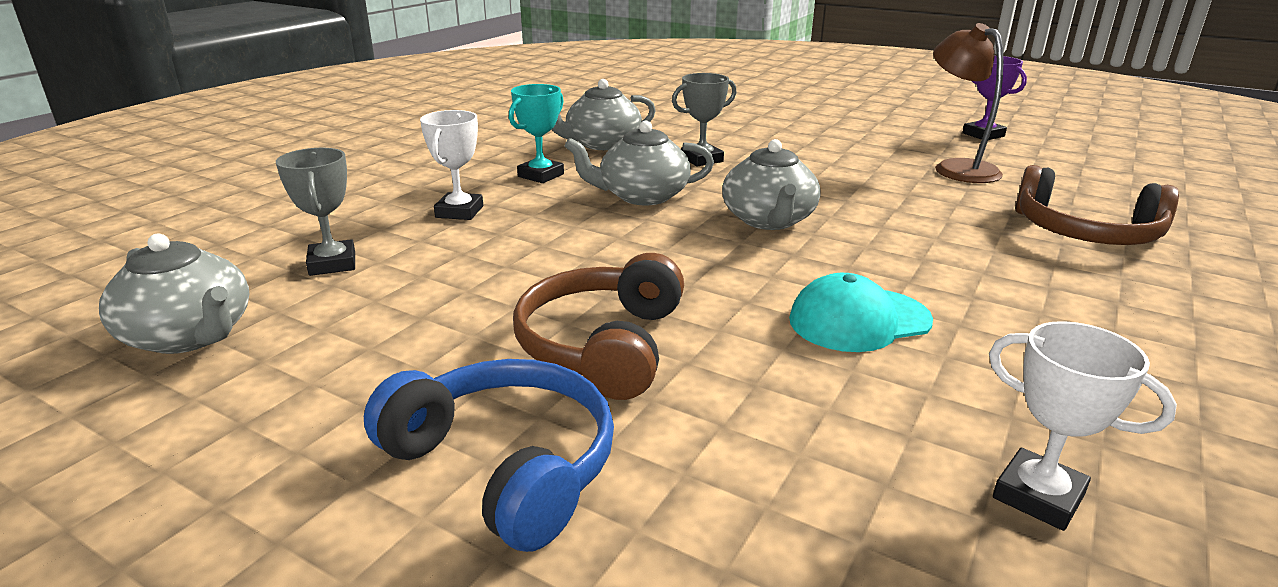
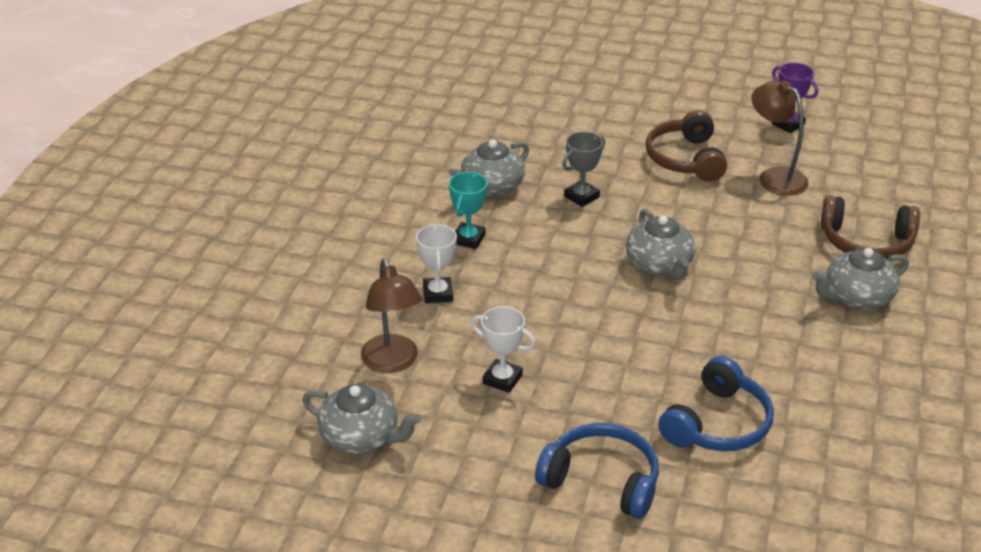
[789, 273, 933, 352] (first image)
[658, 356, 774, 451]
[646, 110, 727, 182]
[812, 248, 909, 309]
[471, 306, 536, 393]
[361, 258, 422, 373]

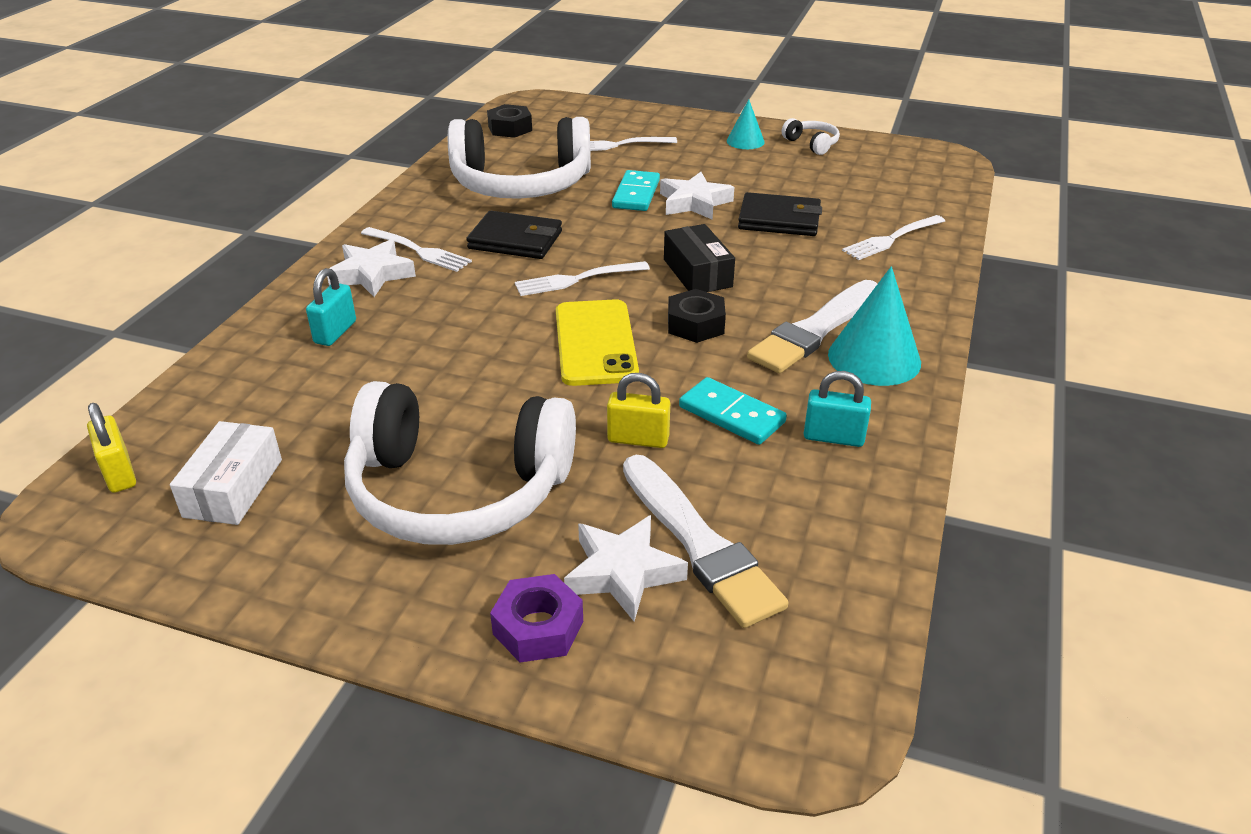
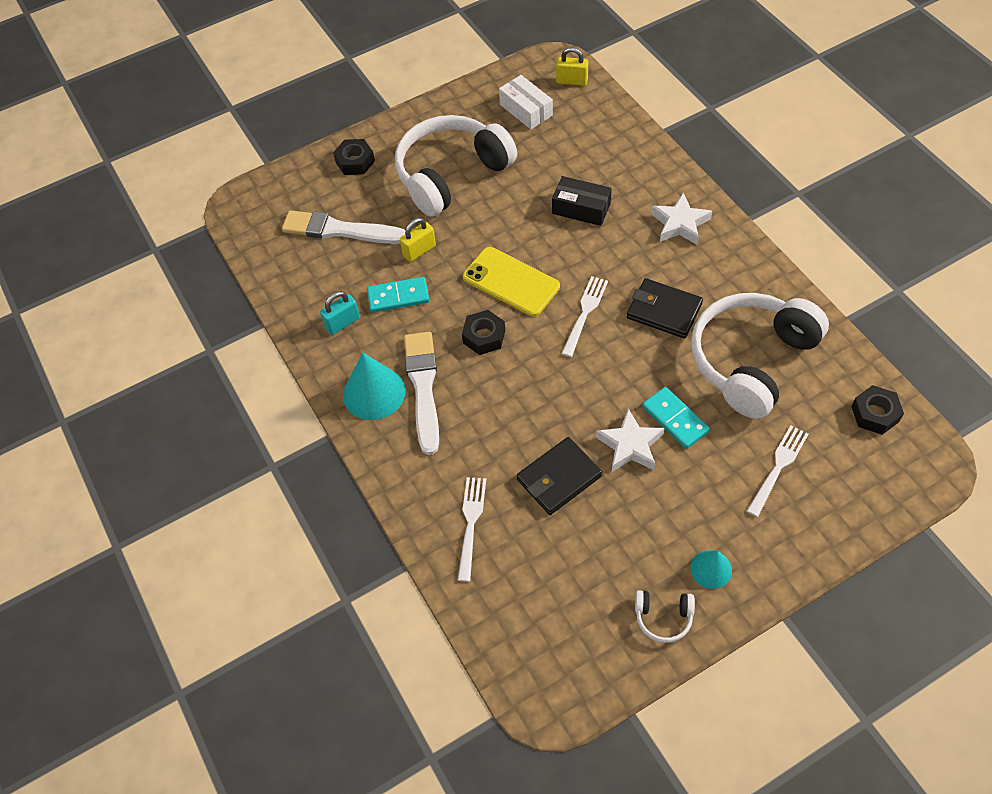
[306, 268, 356, 346] (first image)
[361, 227, 472, 272] (first image)
[564, 515, 688, 622] (first image)
[552, 176, 612, 226]
[333, 139, 375, 175]
[627, 278, 703, 339]

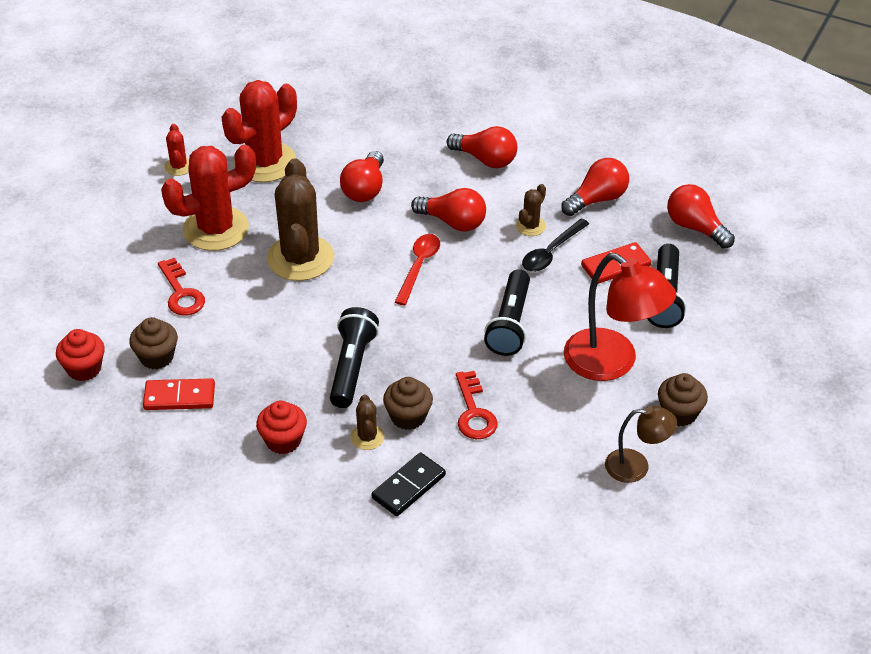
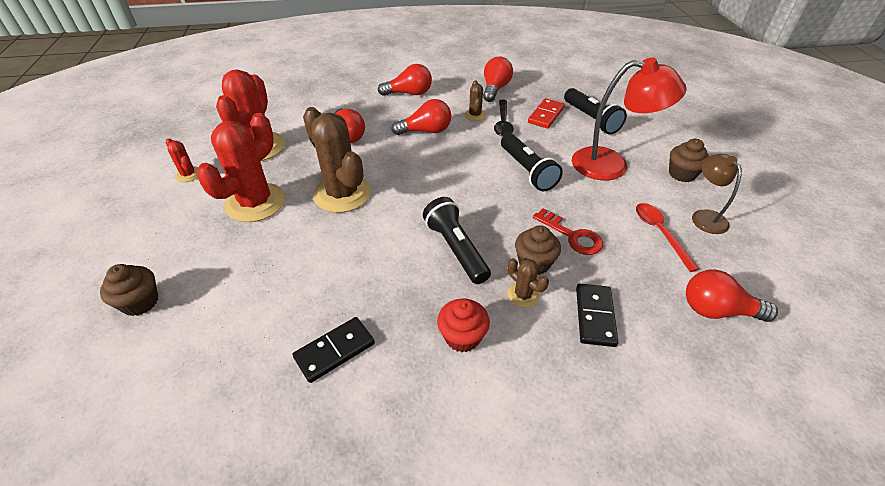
[56, 329, 105, 381] (first image)
[158, 258, 205, 316] (first image)
[100, 264, 158, 316]
[636, 203, 699, 272]
[686, 270, 778, 322]
[293, 317, 375, 383]
[692, 154, 742, 234]

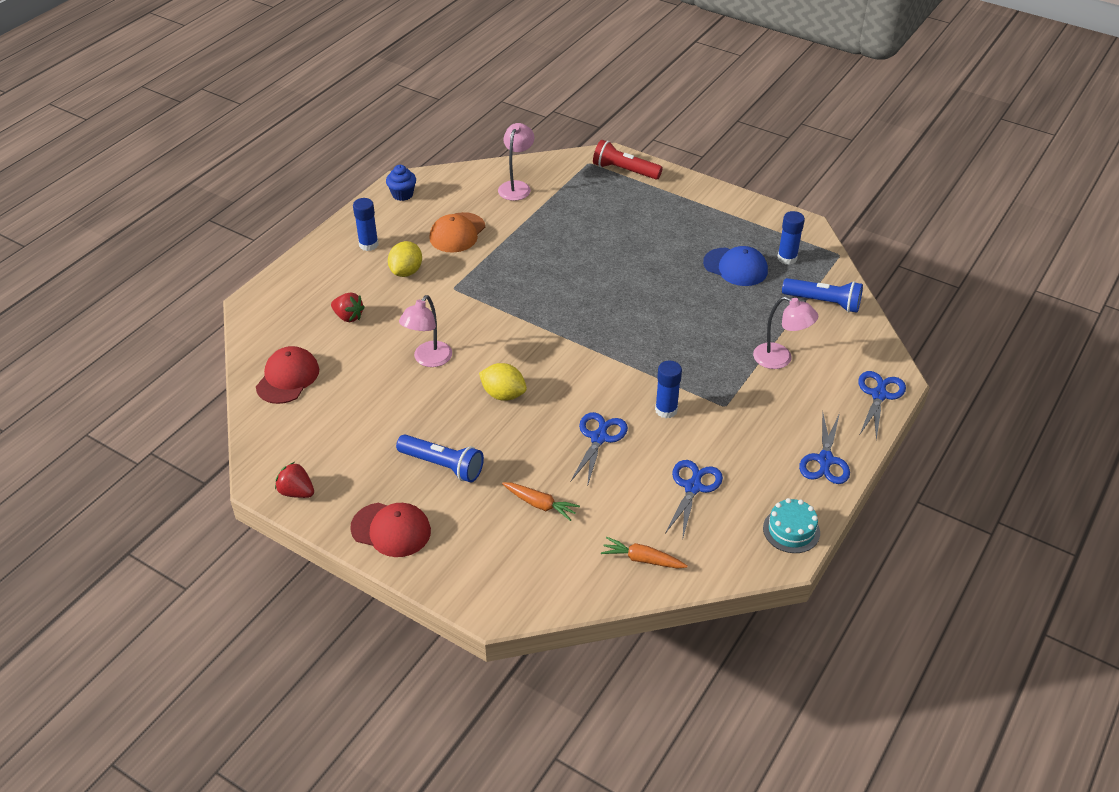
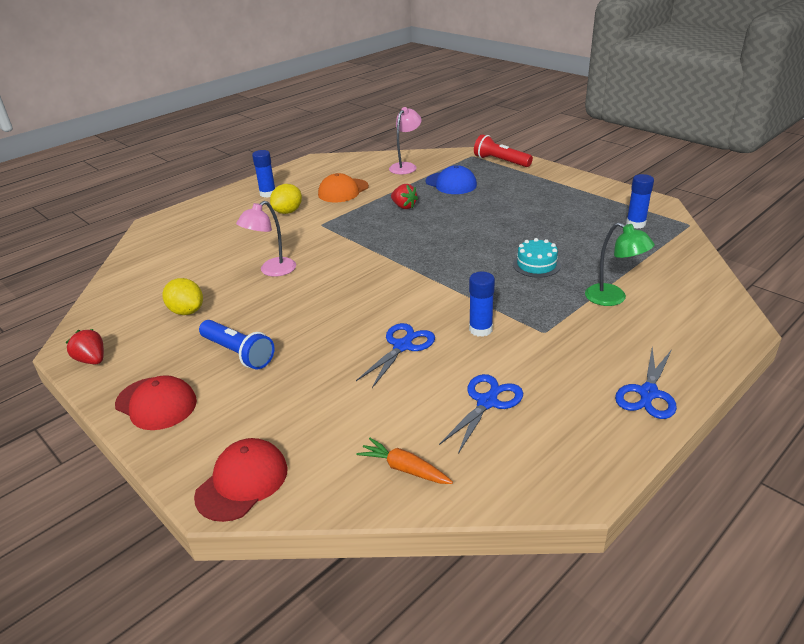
[386, 165, 416, 201] (first image)
[502, 482, 580, 521] (first image)
[782, 278, 863, 313] (first image)
[858, 371, 906, 440] (first image)
[194, 438, 288, 522]
[391, 184, 418, 209]
[162, 278, 203, 315]
[426, 165, 477, 194]
[513, 238, 561, 278]
[585, 222, 655, 306]

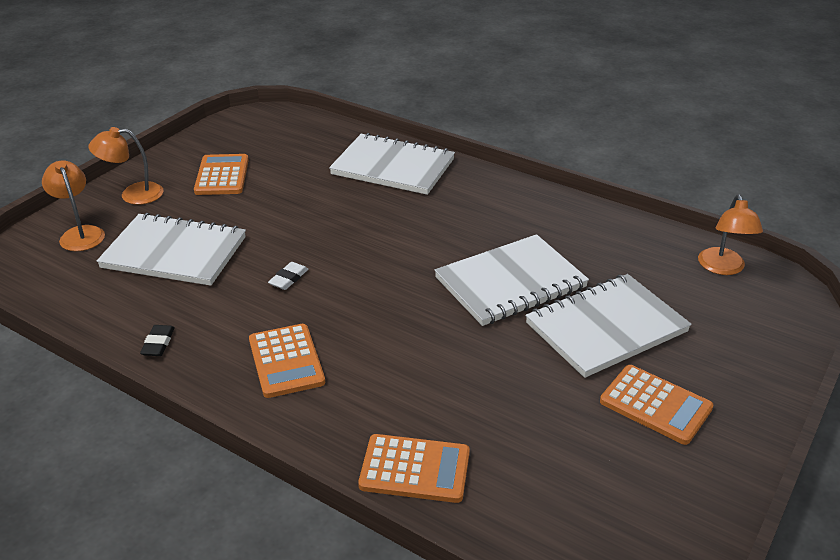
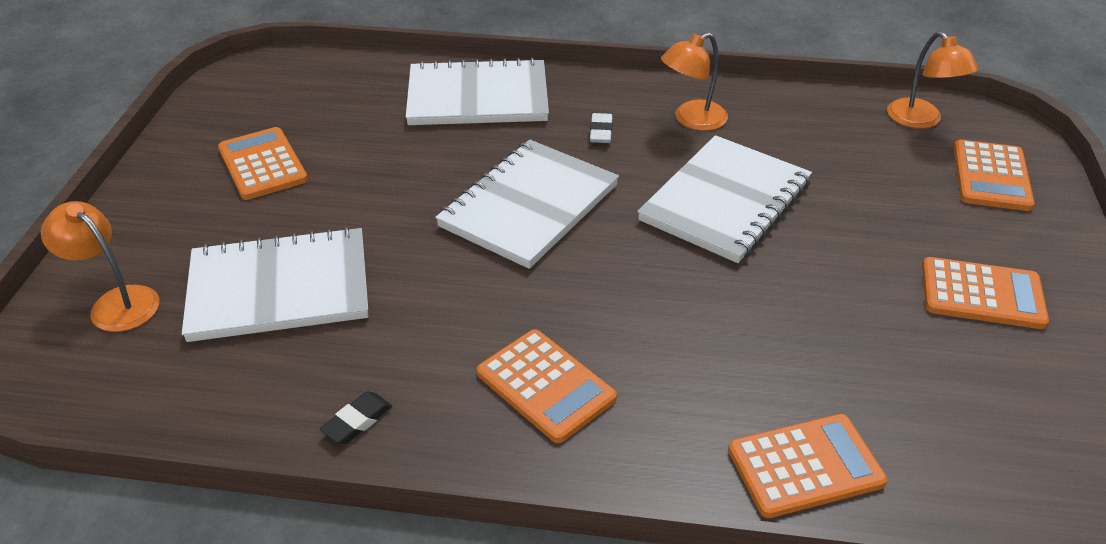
[954, 140, 1035, 211]
[661, 33, 728, 131]
[590, 113, 612, 143]
[435, 140, 619, 269]
[320, 391, 392, 444]

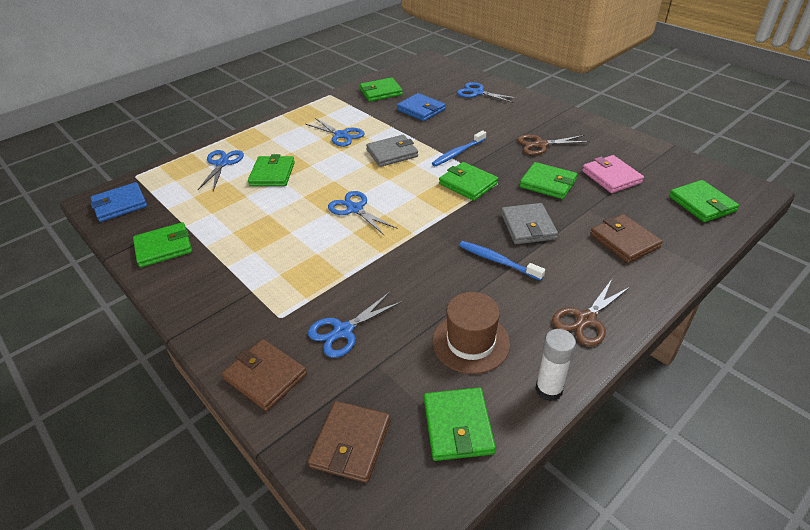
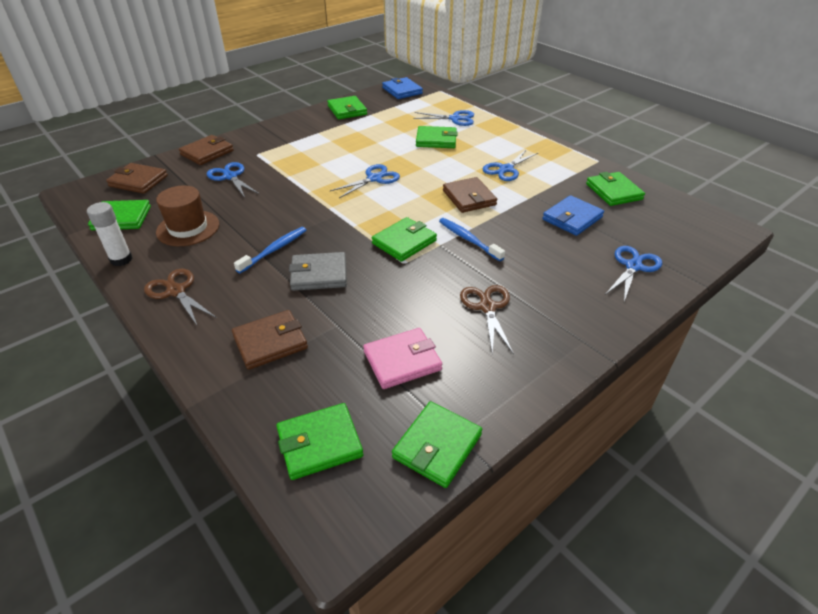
[392, 401, 482, 488]
[443, 177, 497, 213]

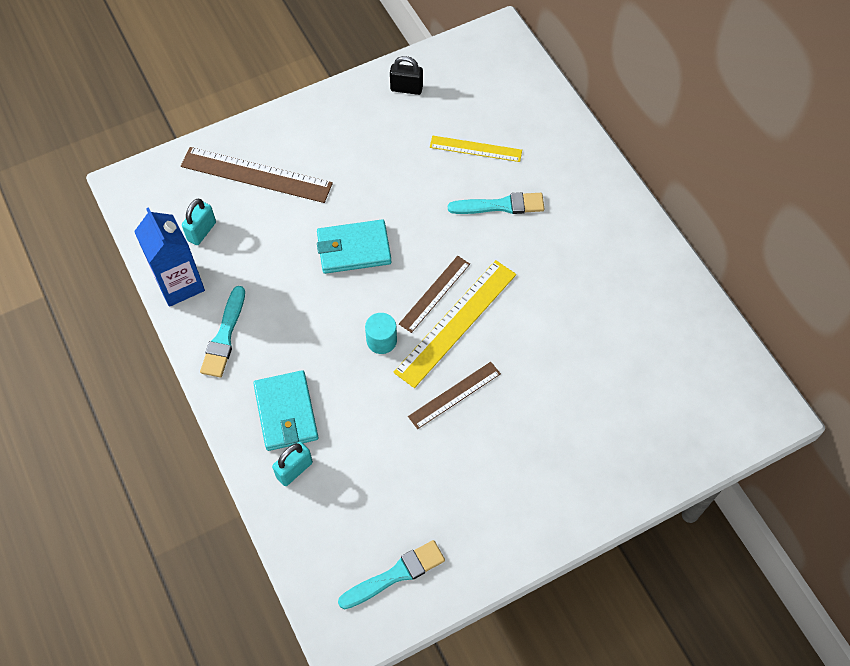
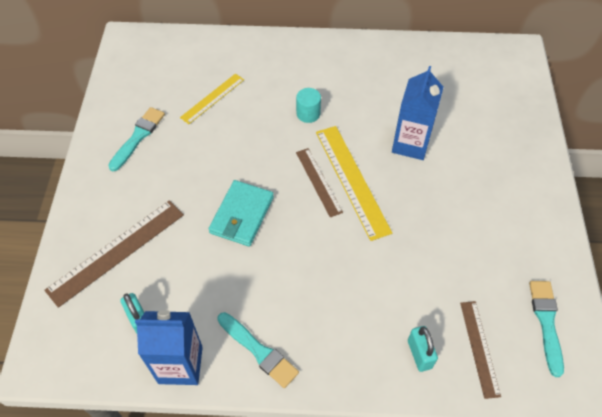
[253, 370, 318, 451] (first image)
[390, 56, 423, 95] (first image)
[392, 66, 444, 160]
[296, 88, 321, 123]
[460, 301, 501, 399]
[108, 107, 165, 171]

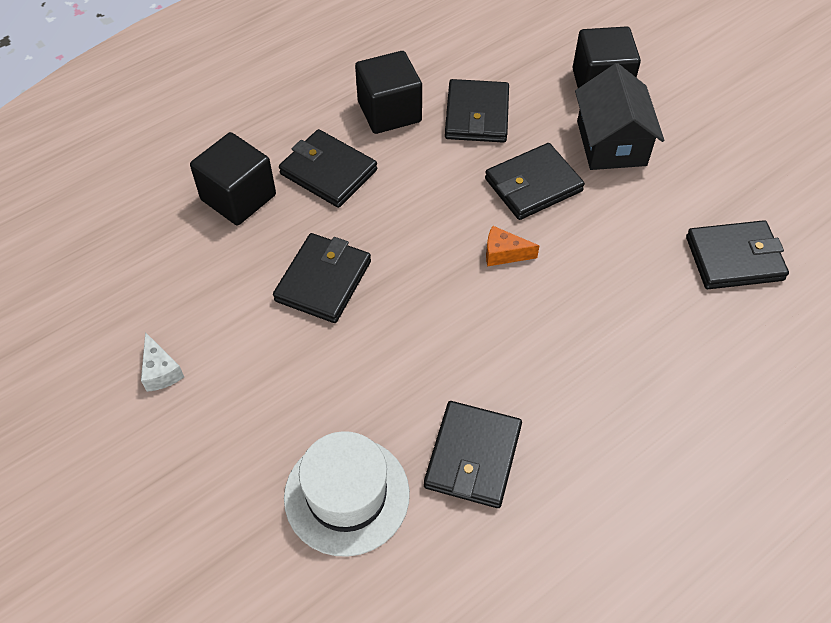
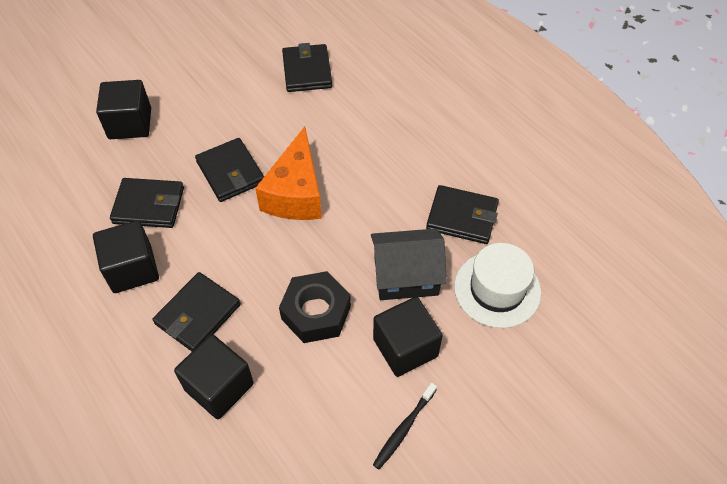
[373, 297, 443, 377]
[371, 229, 447, 300]
[373, 383, 437, 469]
[279, 271, 351, 343]
[255, 126, 322, 220]

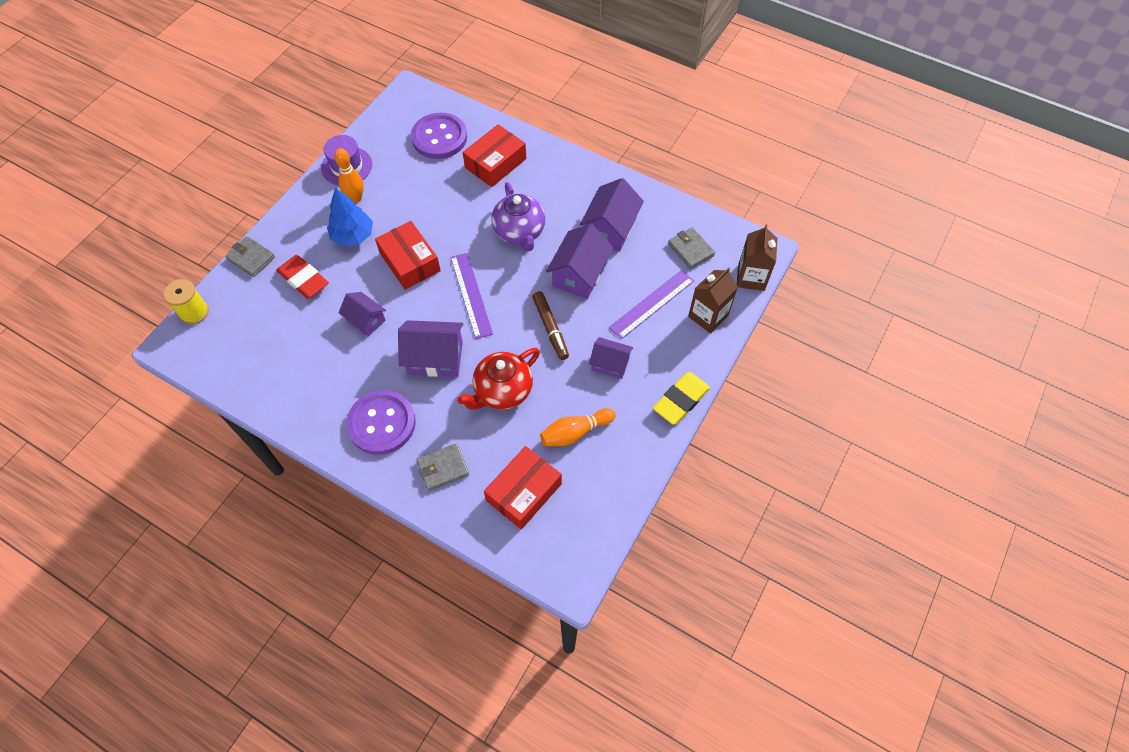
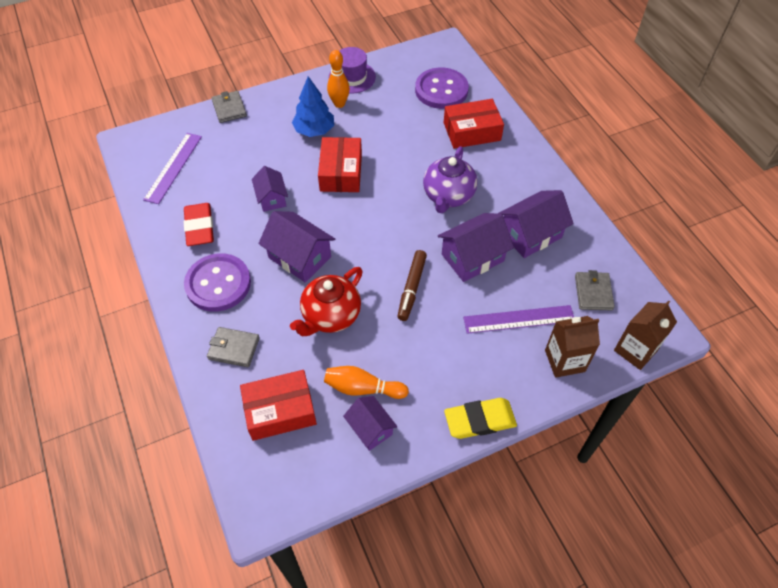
[164, 279, 209, 325] (first image)
[184, 203, 214, 246]
[143, 133, 202, 204]
[343, 396, 397, 451]
[290, 267, 363, 336]

